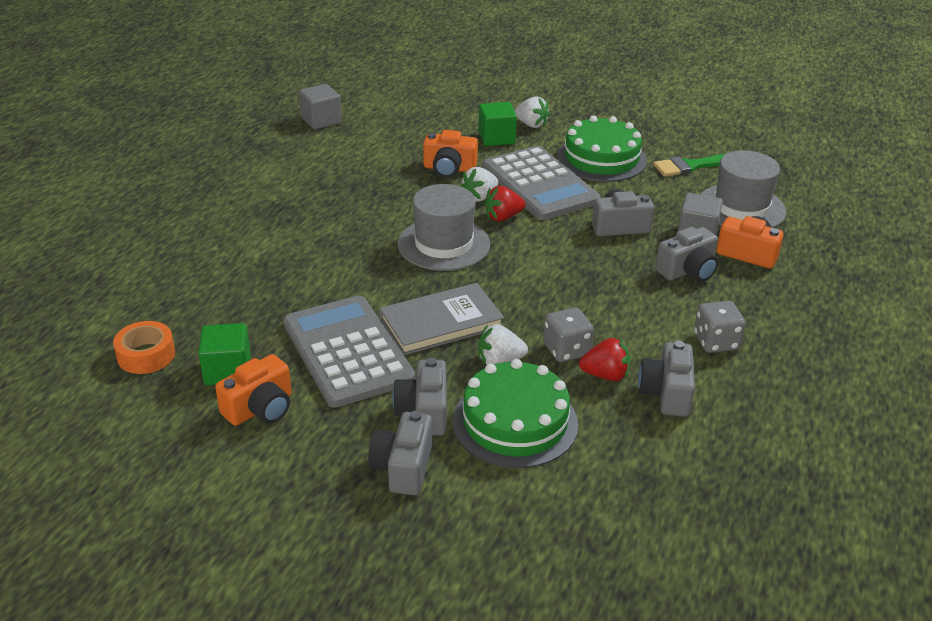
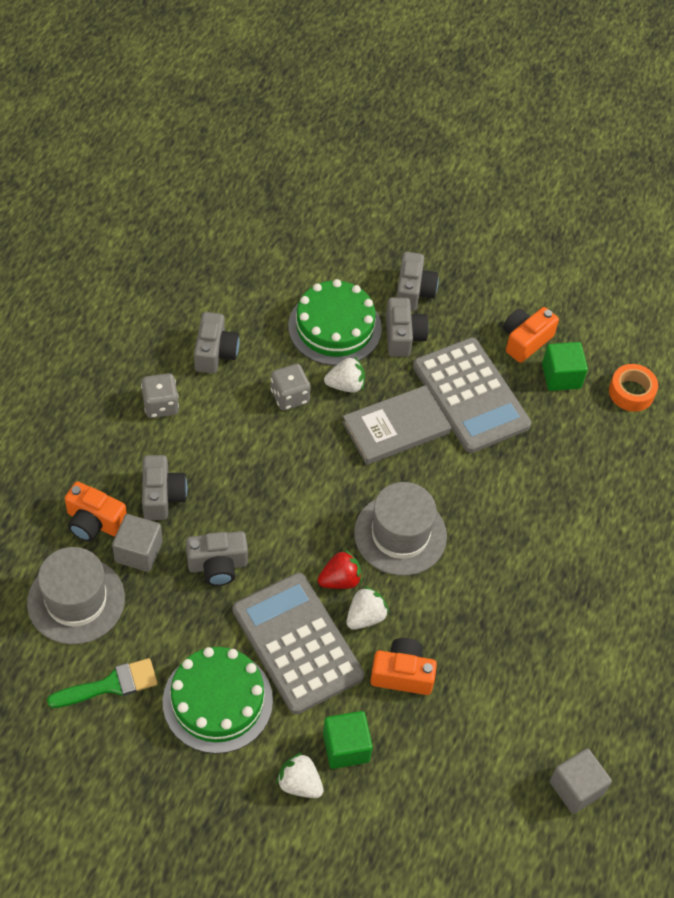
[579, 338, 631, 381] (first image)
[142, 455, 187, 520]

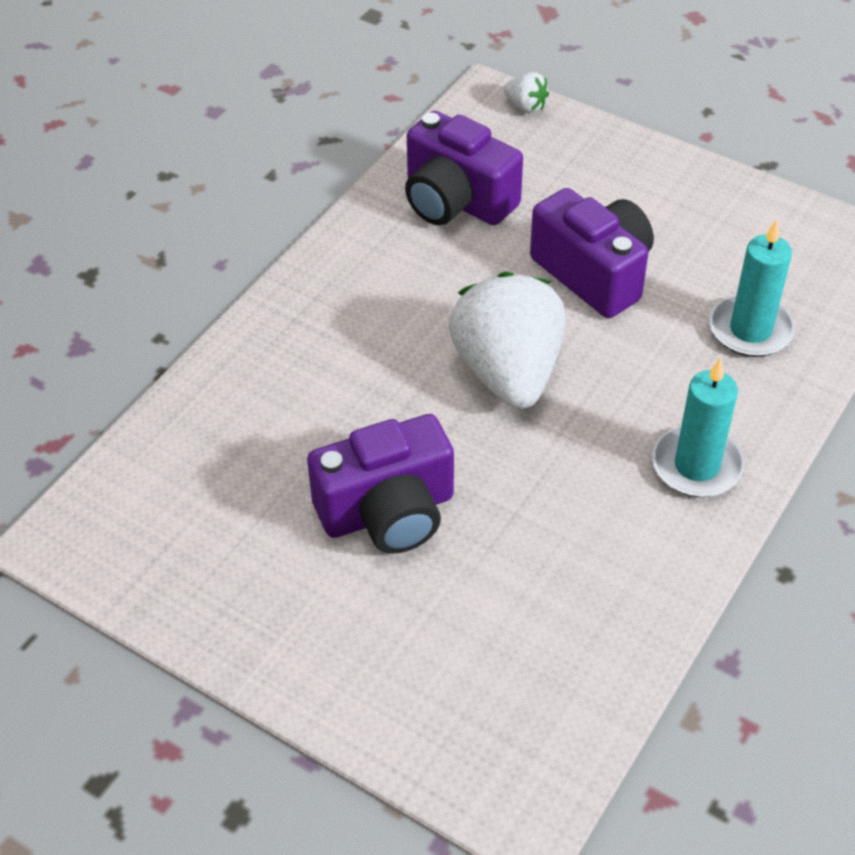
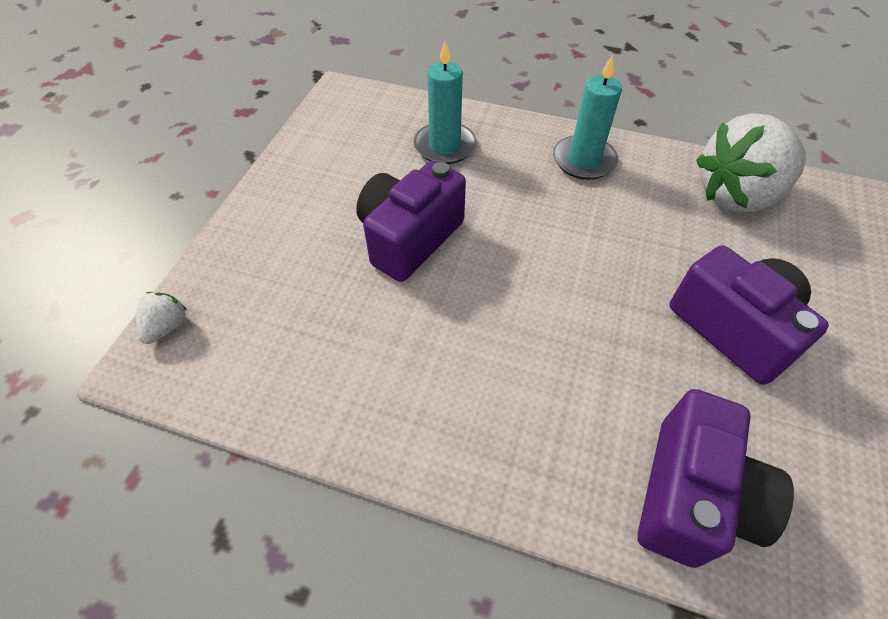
[638, 389, 794, 568]
[696, 113, 806, 213]

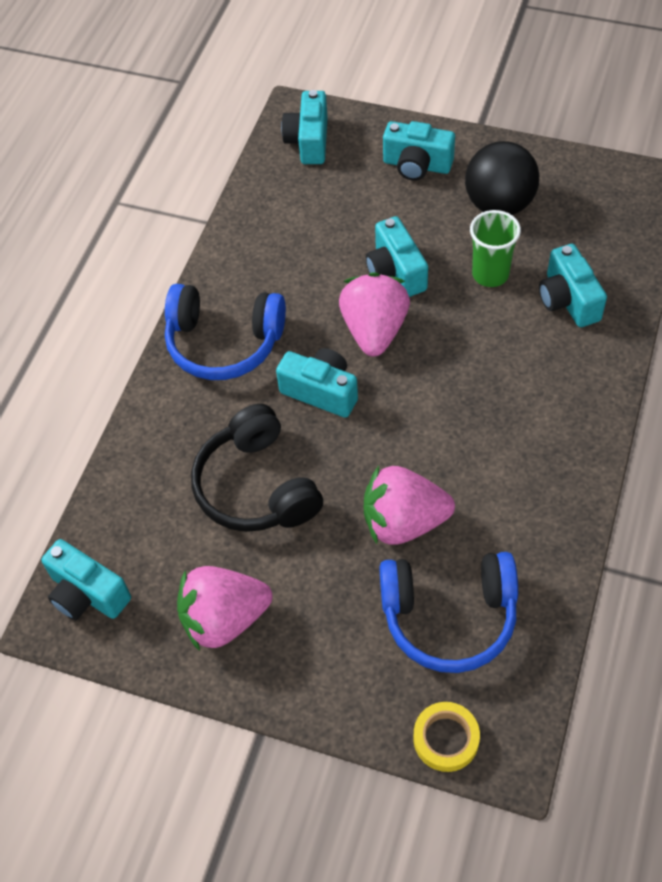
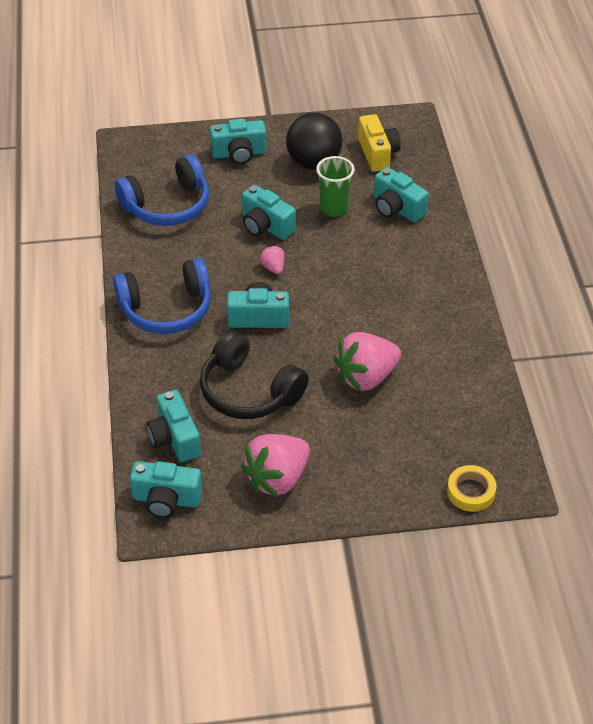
[358, 114, 401, 172]
[147, 390, 201, 462]
[115, 154, 209, 226]
[260, 245, 285, 274]

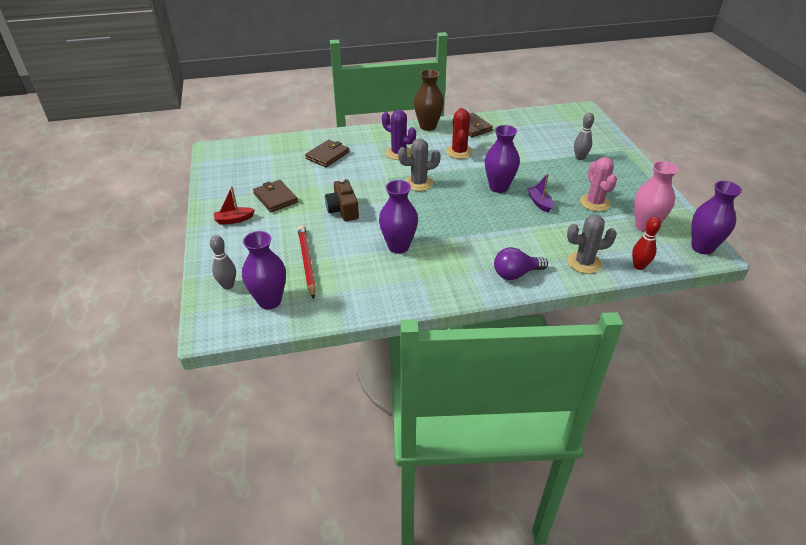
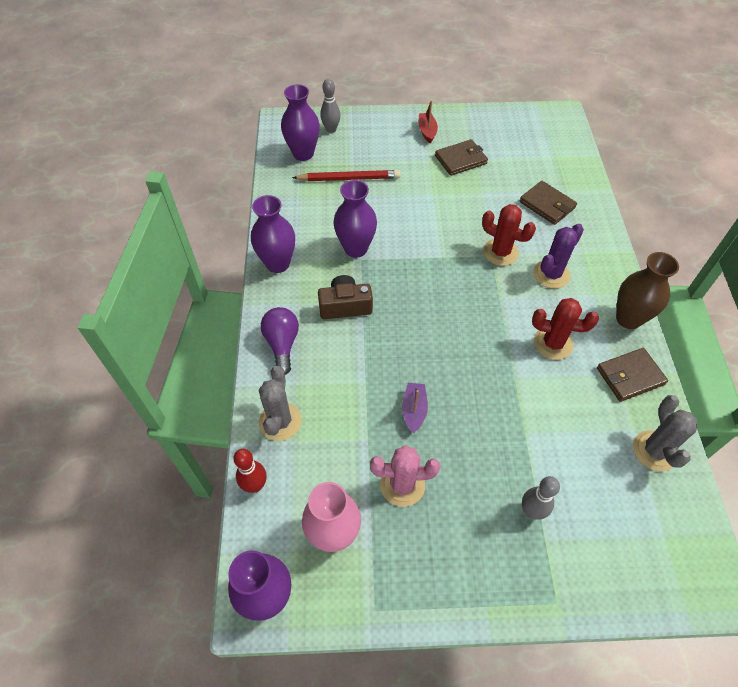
[482, 204, 536, 266]
[318, 275, 373, 319]
[633, 395, 698, 471]
[251, 195, 295, 273]
[402, 383, 428, 433]

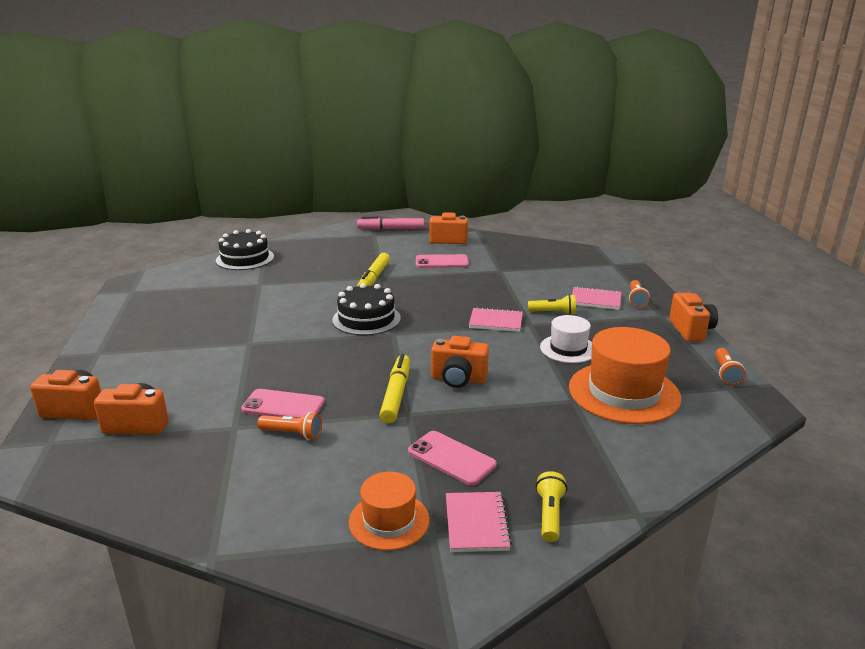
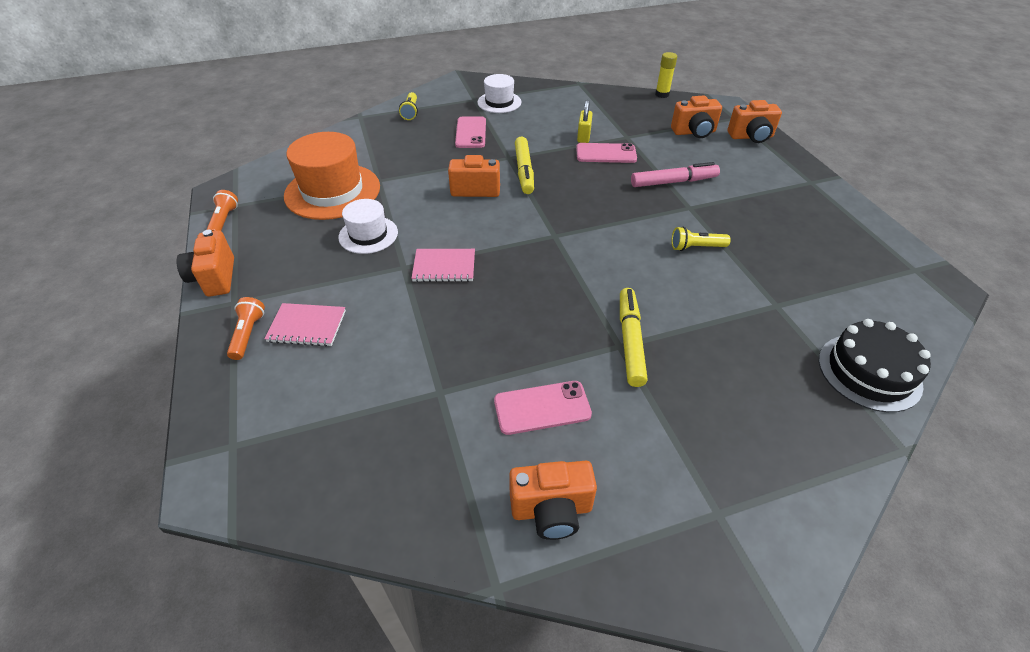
[332, 283, 401, 335] (first image)
[446, 492, 512, 552] (first image)
[655, 52, 677, 98]
[631, 162, 720, 187]
[672, 227, 731, 251]
[577, 100, 593, 143]
[477, 74, 522, 113]
[455, 116, 486, 148]

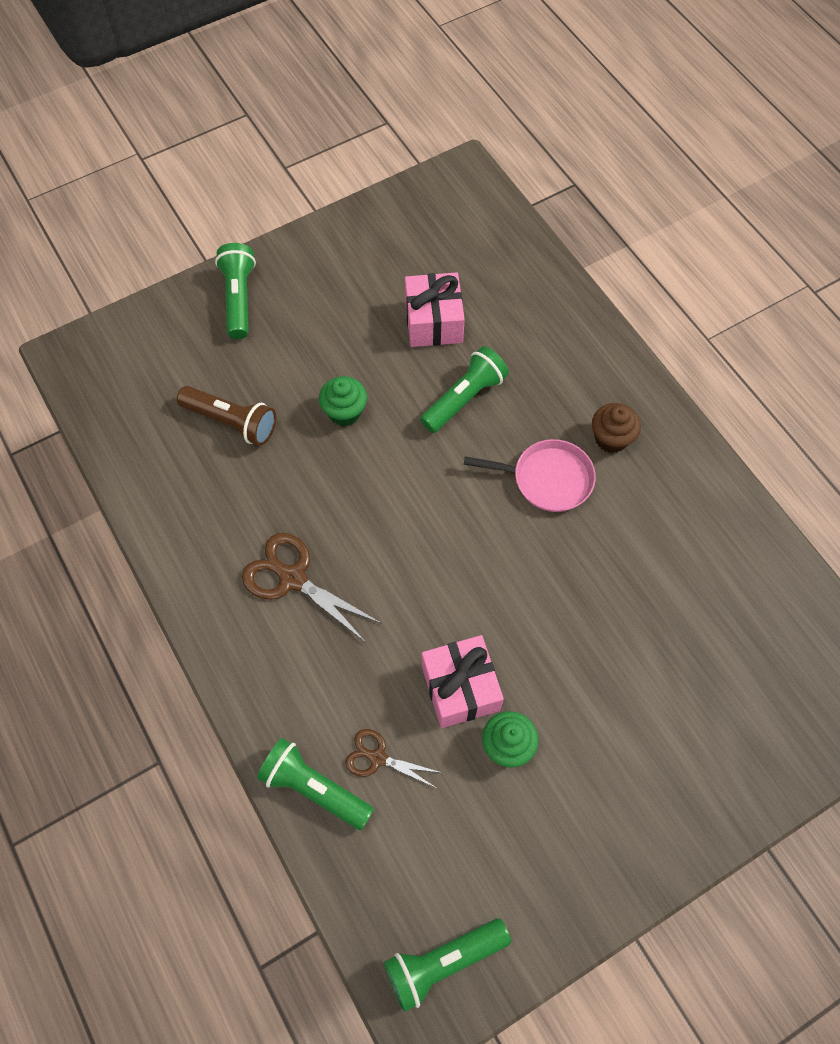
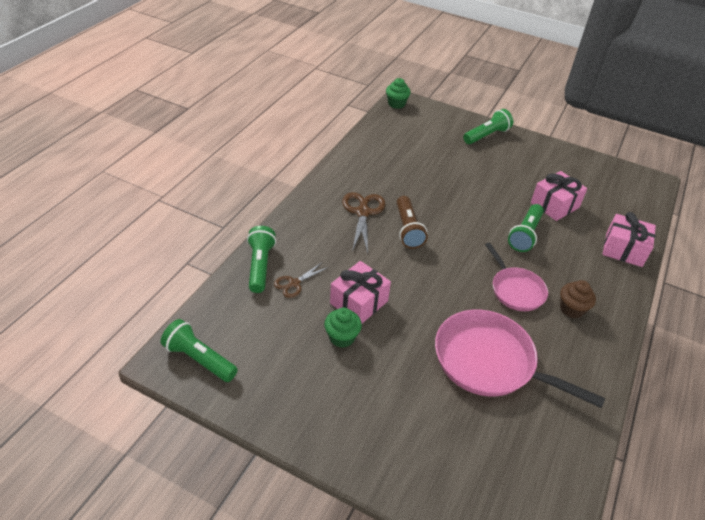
[435, 310, 605, 408]
[602, 212, 656, 267]
[397, 196, 428, 249]
[386, 78, 411, 109]
[274, 263, 329, 298]
[508, 204, 544, 252]

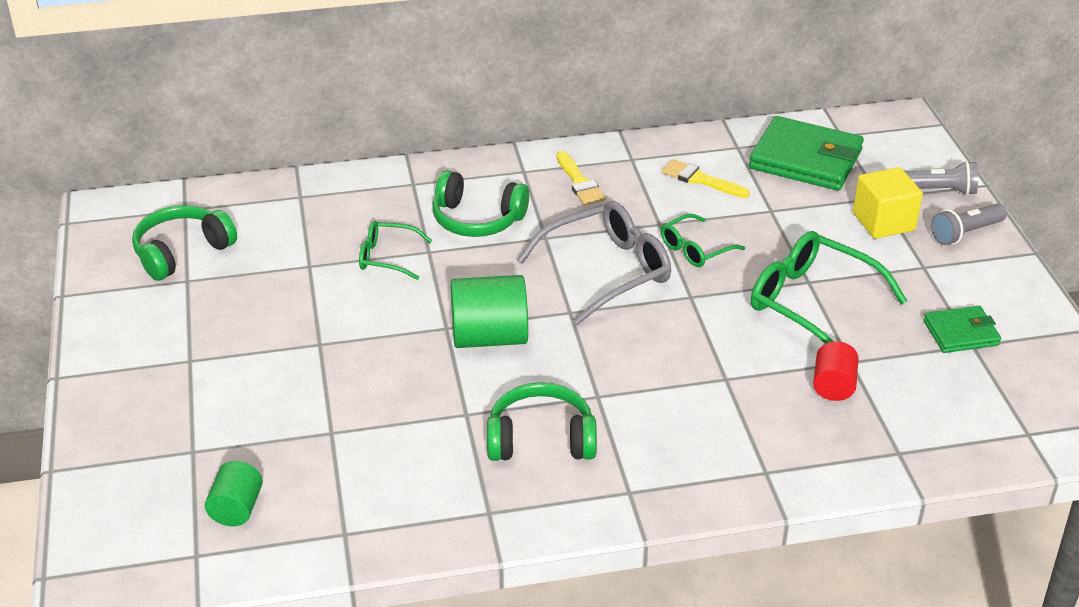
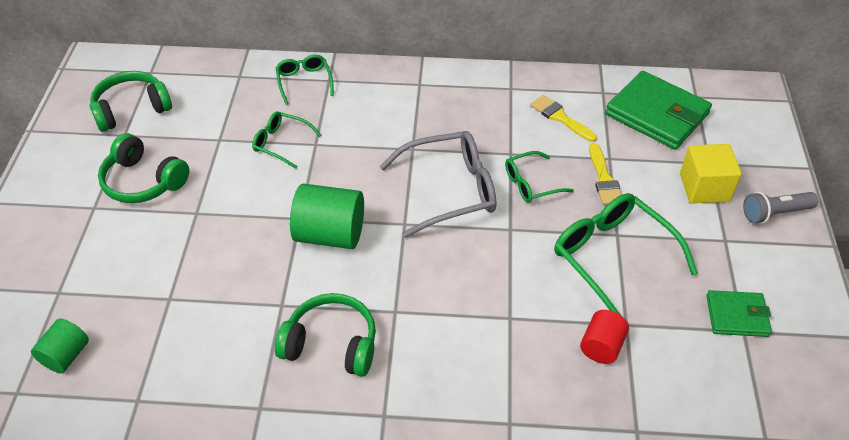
[904, 161, 978, 195] (first image)
[276, 54, 334, 105]
[98, 133, 189, 203]
[589, 143, 622, 205]

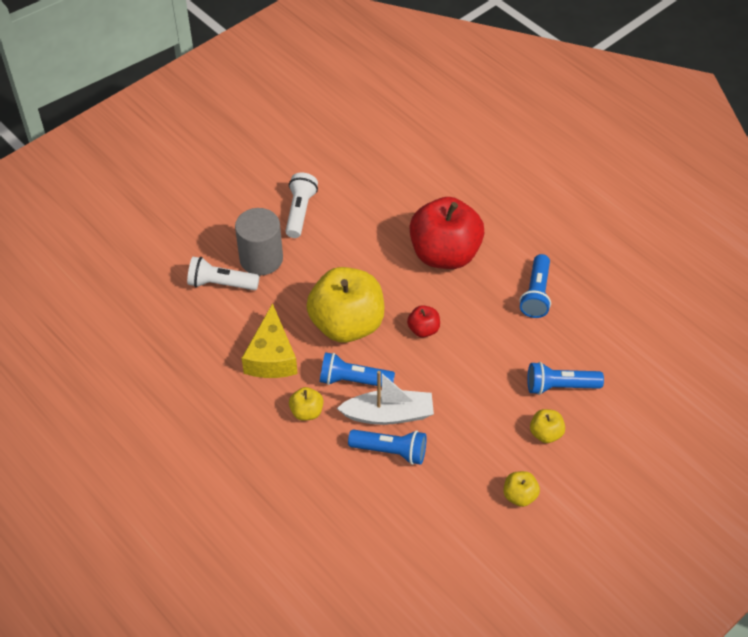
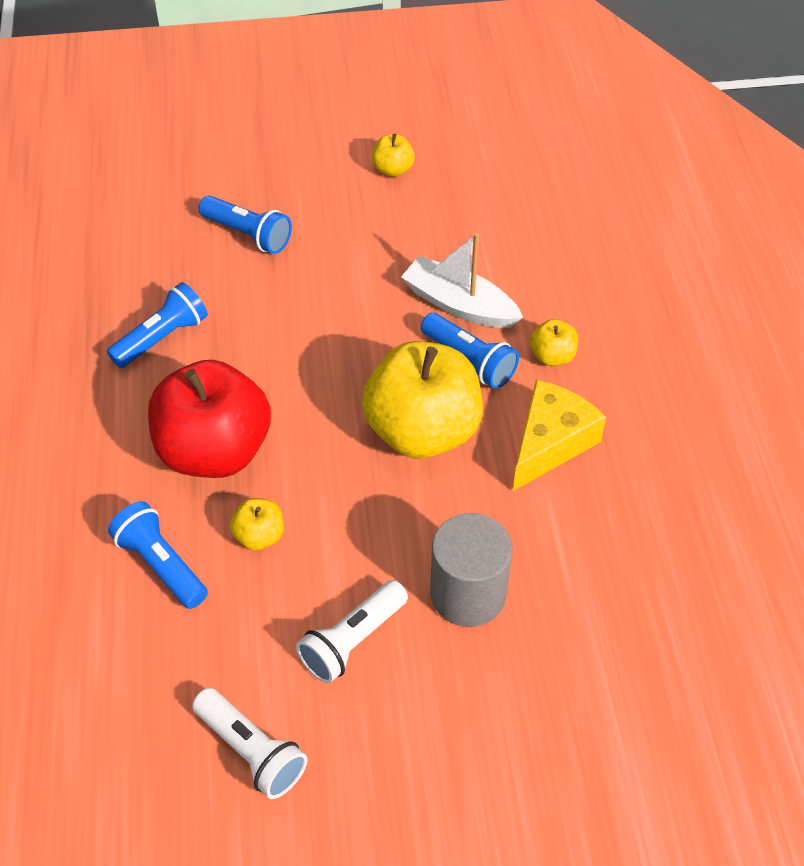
[407, 305, 440, 337] (first image)
[192, 688, 308, 799]
[108, 501, 208, 609]
[230, 498, 284, 550]

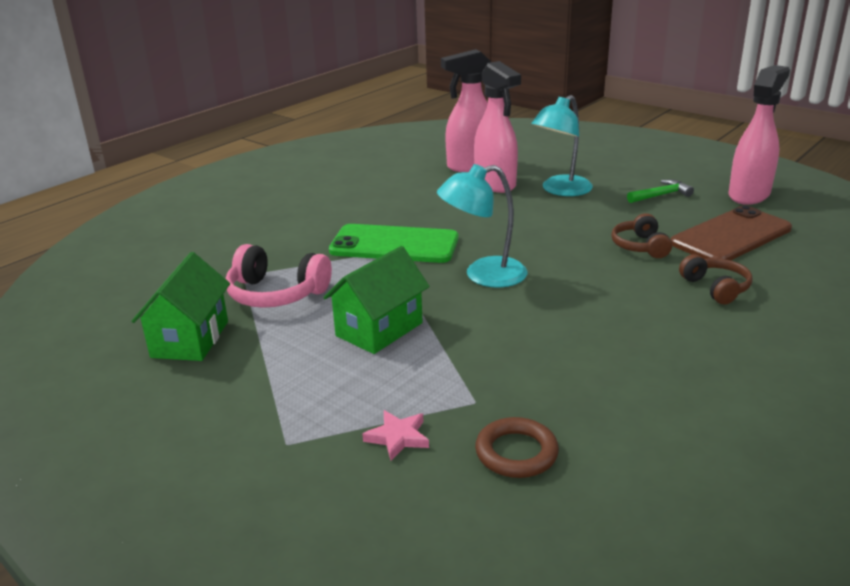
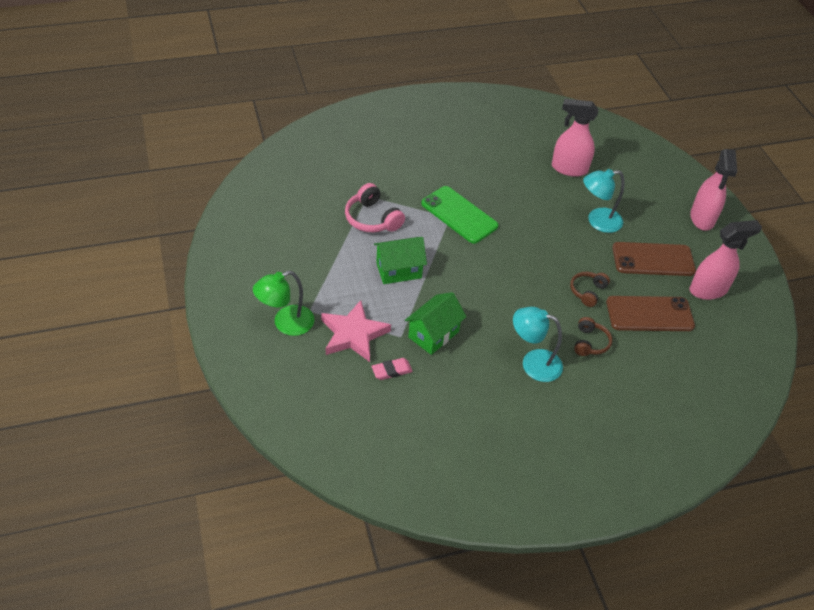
[253, 271, 314, 336]
[405, 292, 467, 355]
[513, 307, 563, 382]
[690, 149, 737, 230]
[371, 358, 413, 380]
[612, 242, 696, 276]
[321, 300, 391, 362]

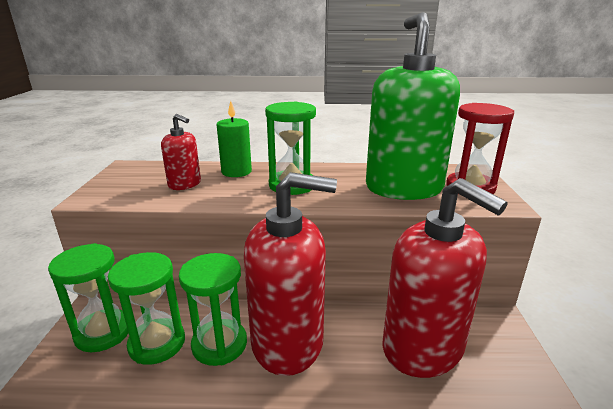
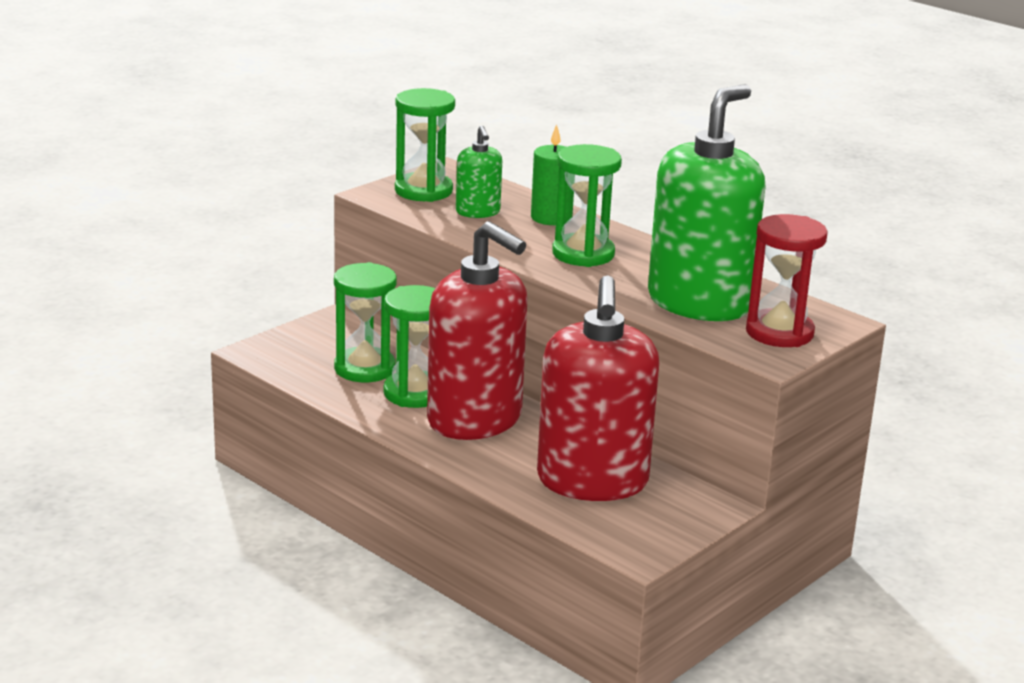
[395, 88, 455, 202]
[456, 126, 502, 218]

